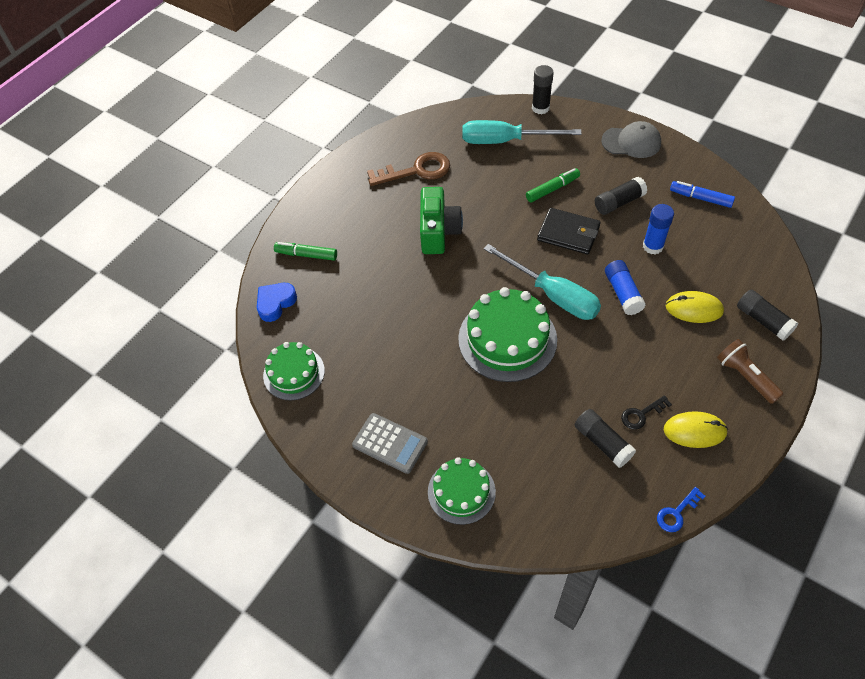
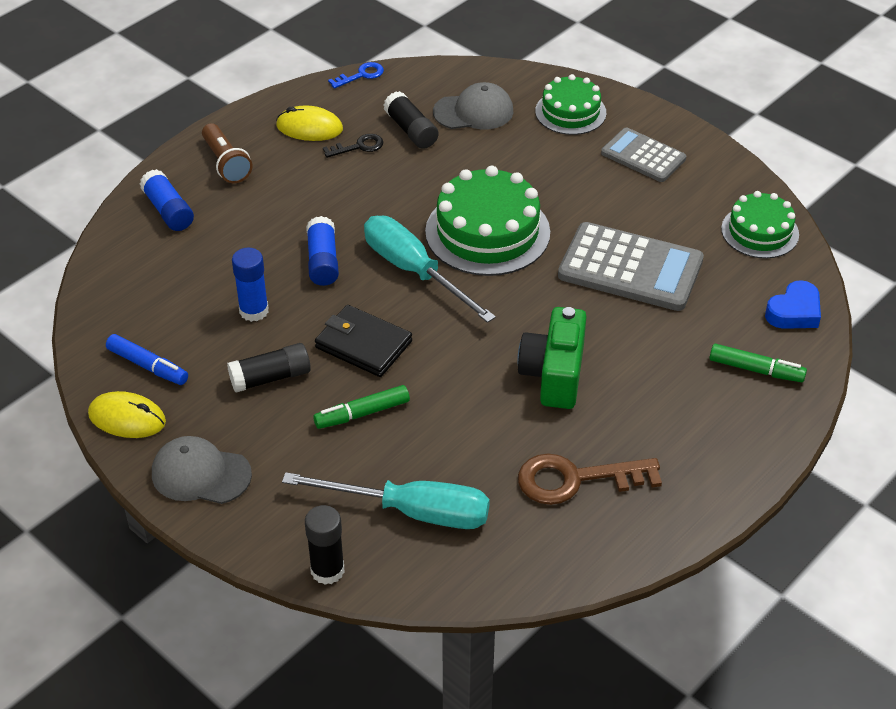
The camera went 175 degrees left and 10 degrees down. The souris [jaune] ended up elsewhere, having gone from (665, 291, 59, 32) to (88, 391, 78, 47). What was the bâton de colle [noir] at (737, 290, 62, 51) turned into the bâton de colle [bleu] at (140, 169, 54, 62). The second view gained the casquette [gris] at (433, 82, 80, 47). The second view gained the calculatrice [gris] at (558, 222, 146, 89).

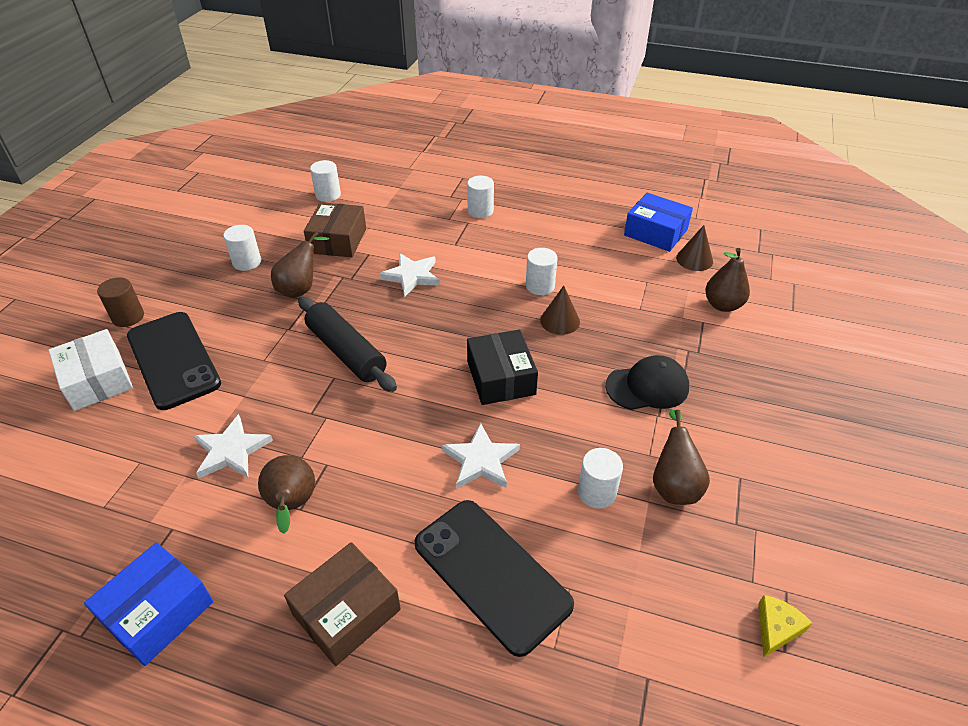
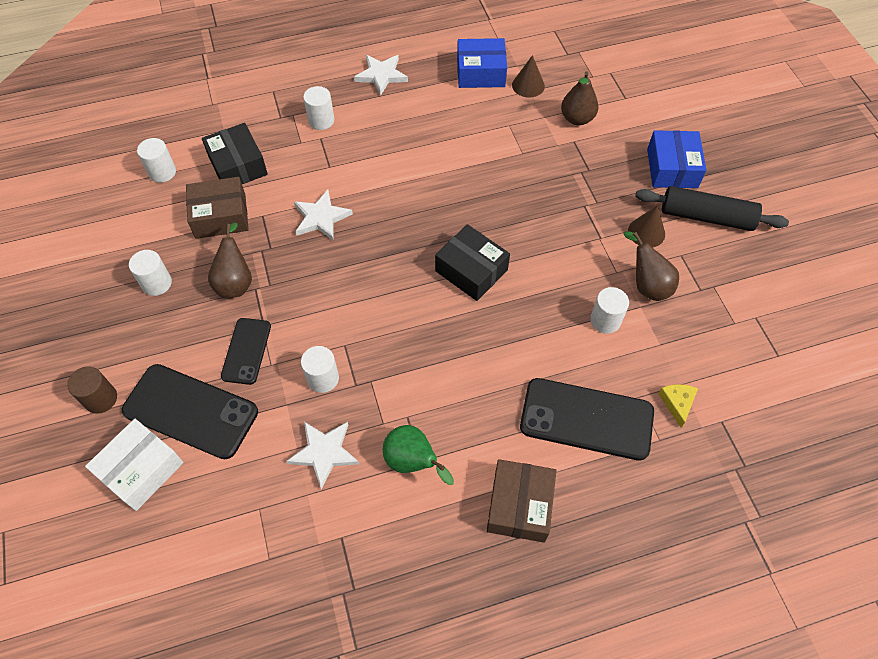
The camera went 35 degrees left and 15 degrees up. The boîte [blanc] at (48, 329, 85, 82) ended up facing another way, 75 degrees counterclockwise from before. The boîte [marron] at (304, 202, 62, 56) ended up facing another way, 75 degrees counterclockwise from before. The second view gained the boîte [noir] at (202, 123, 66, 61). The second view gained the téléphone [noir] at (221, 318, 50, 67). The cylindre [blanc] ended up elsewhere, having gone from (526, 248, 32, 47) to (301, 346, 38, 47). The étoile [blanc] ended up elsewhere, having gone from (442, 423, 78, 65) to (354, 55, 54, 41). What was the poire [marron] at (258, 455, 57, 79) turned into the poire [vert] at (383, 425, 71, 60). The cône [marron] ended up elsewhere, having gone from (540, 286, 40, 49) to (628, 205, 37, 43). The rouleau à pâtisserie [noir] ended up elsewhere, having gone from (298, 296, 99, 96) to (635, 186, 154, 45). The boîte [bleu] ended up elsewhere, having gone from (84, 542, 129, 124) to (647, 130, 59, 58). The fromage [jaune] ended up elsewhere, having gone from (758, 595, 54, 62) to (658, 384, 40, 44). The second view lost the casquette [noir] at (605, 355, 84, 55).

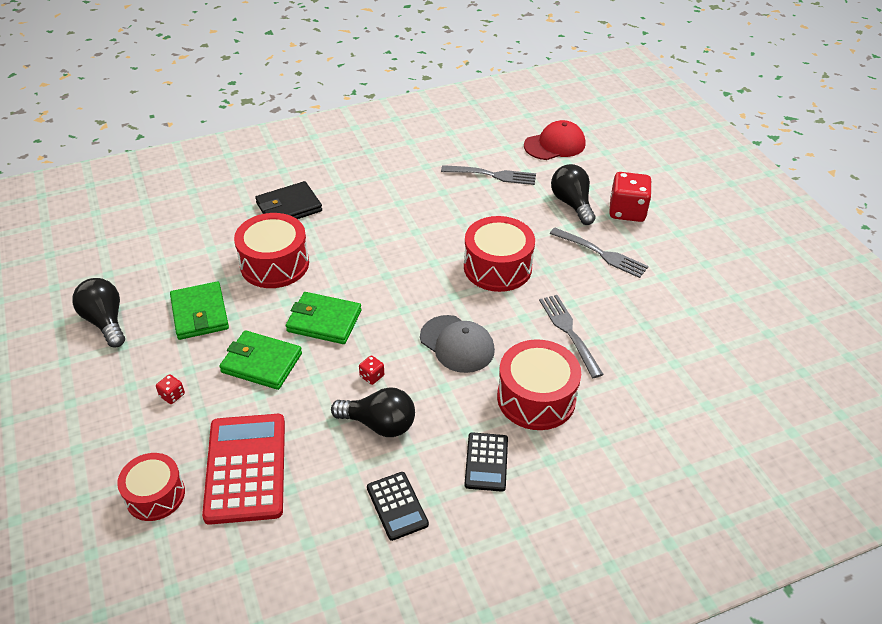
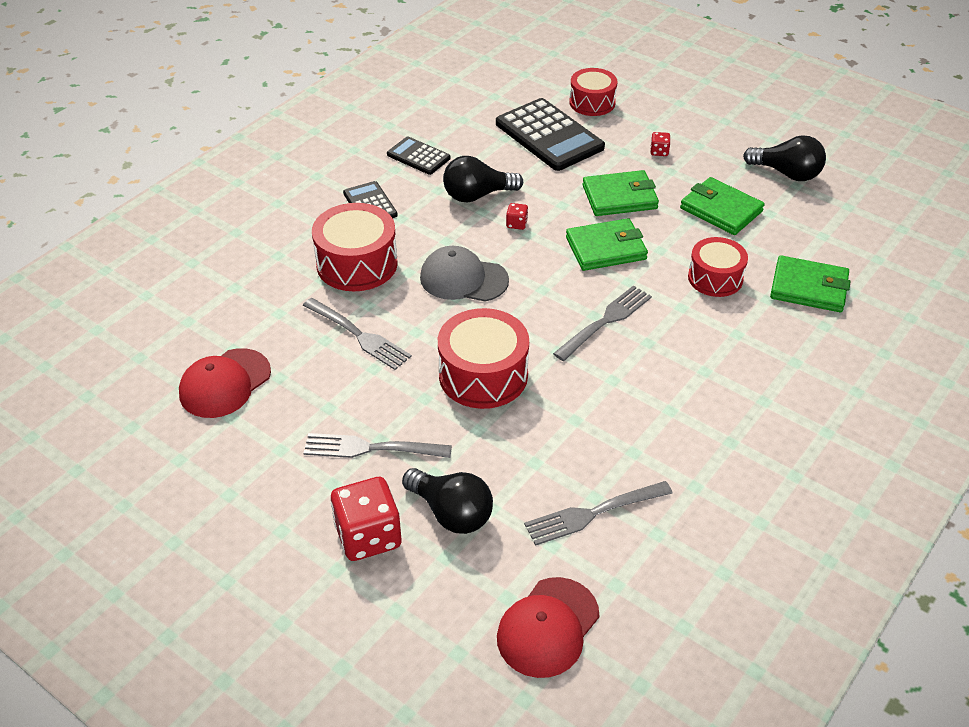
The camera went 150 degrees right and 0 degrees up. The second view gained the casquette [rouge] at (179, 348, 92, 70). What was the calculatrice [rouge] at (202, 414, 83, 111) turned into the calculatrice [noir] at (496, 98, 109, 73). The second view gained the fourchette [gris] at (553, 285, 99, 76). The size of the tambour [rouge] at (234, 213, 75, 75) changed by a factor of 0.67. The second view gained the portefeuille [vert] at (770, 255, 81, 57). The second view lost the portefeuille [noir] at (255, 181, 67, 38).

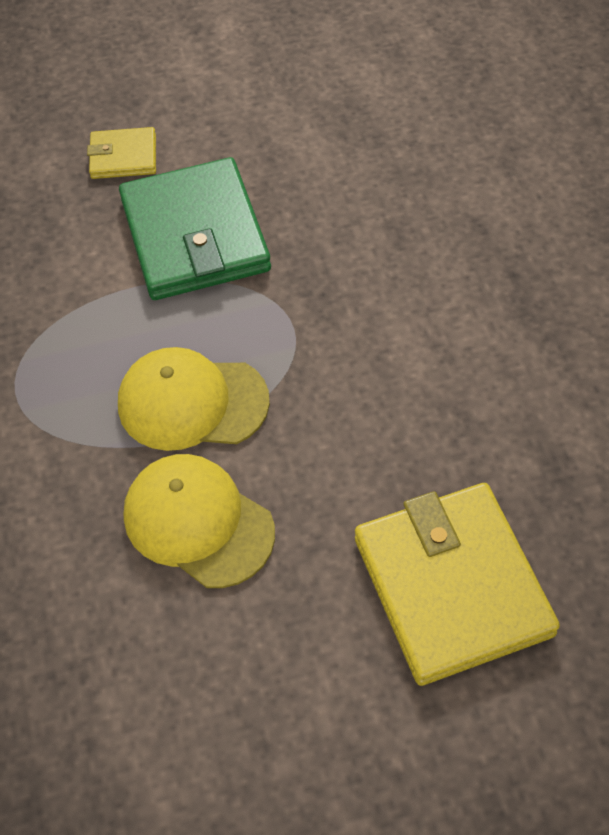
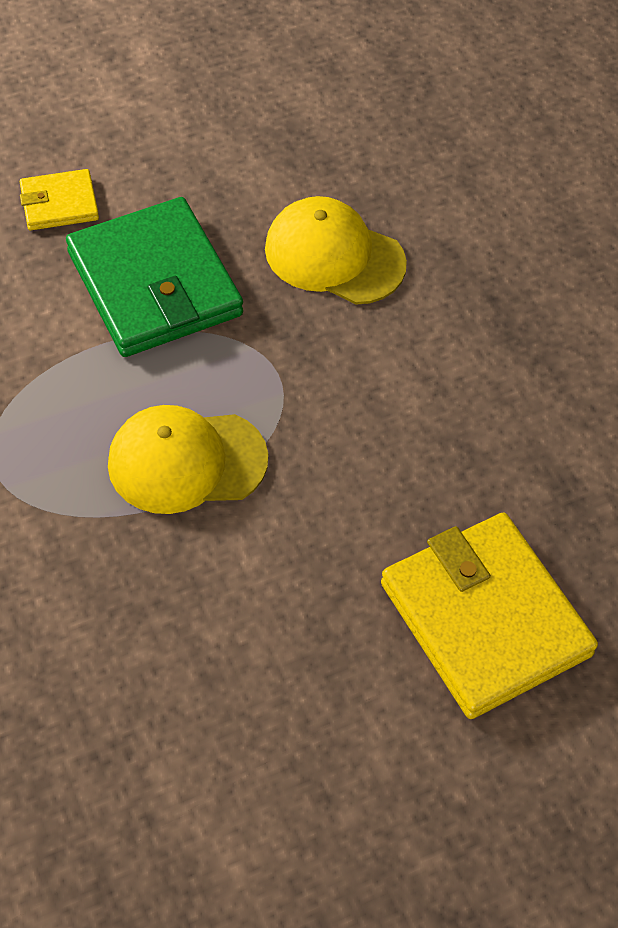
The camera went 15 degrees left and 0 degrees up. The casquette [jaune] ended up elsewhere, having gone from (124, 454, 151, 134) to (265, 196, 142, 109).

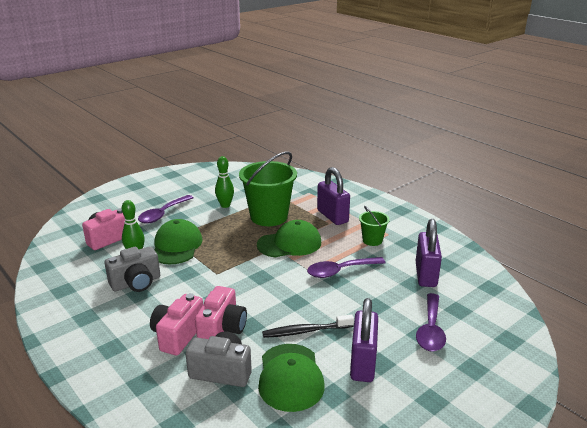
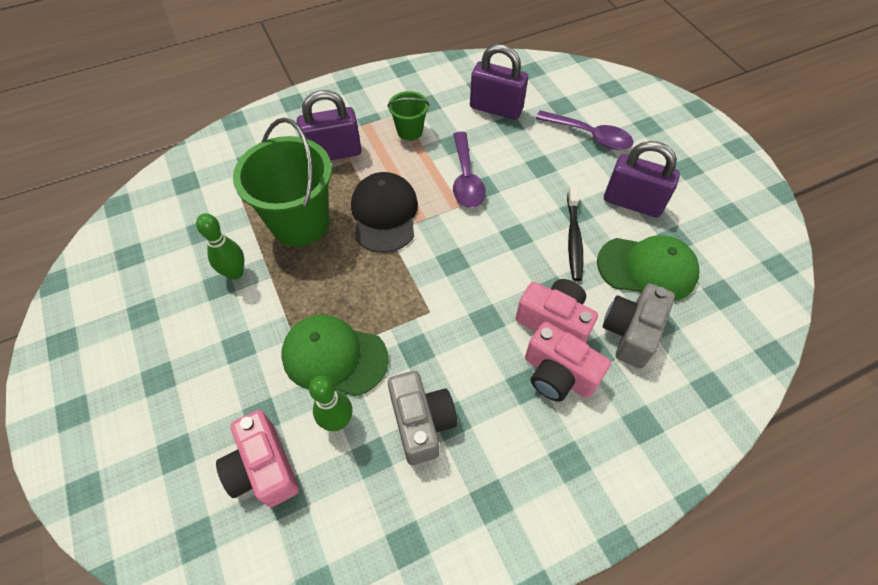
The camera went 75 degrees left and 30 degrees up. What was the casquette [vert] at (257, 220, 64, 37) turned into the casquette [noir] at (351, 172, 67, 81). The second view lost the cuillère [violet] at (138, 195, 56, 28).

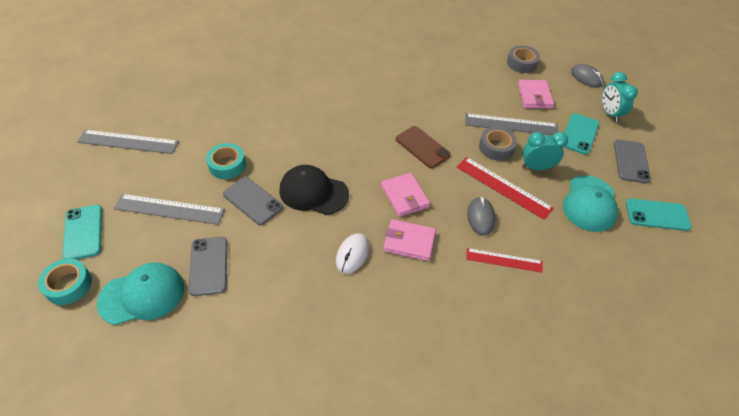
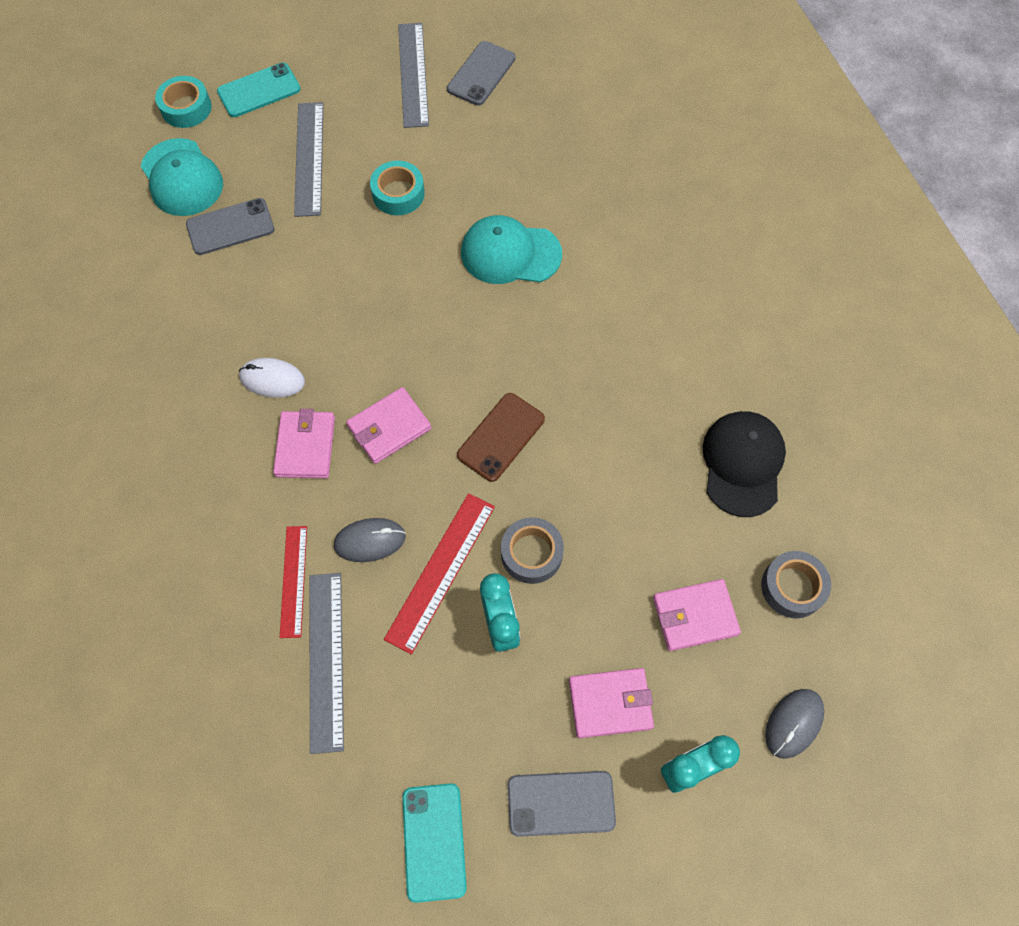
The camera went 80 degrees right and 15 degrees up. The règle [gris] ended up elsewhere, having gone from (465, 113, 94, 22) to (309, 573, 35, 181). The téléphone [gris] ended up elsewhere, having gone from (223, 177, 60, 48) to (447, 41, 68, 65). The casquette [turquoise] ended up elsewhere, having gone from (563, 175, 55, 57) to (461, 215, 101, 69). Where the téléphone [turquoise] stood at (564, 113, 35, 42), the portefeuille [rose] came to stand at (569, 668, 85, 70). The casquette [noir] ended up elsewhere, having gone from (279, 165, 70, 50) to (702, 411, 84, 106).

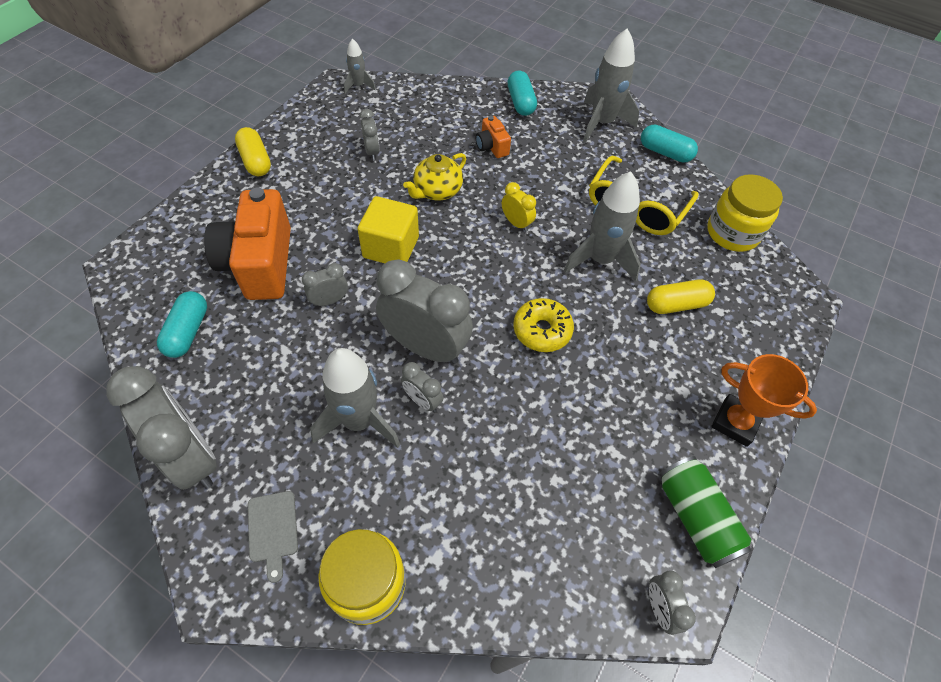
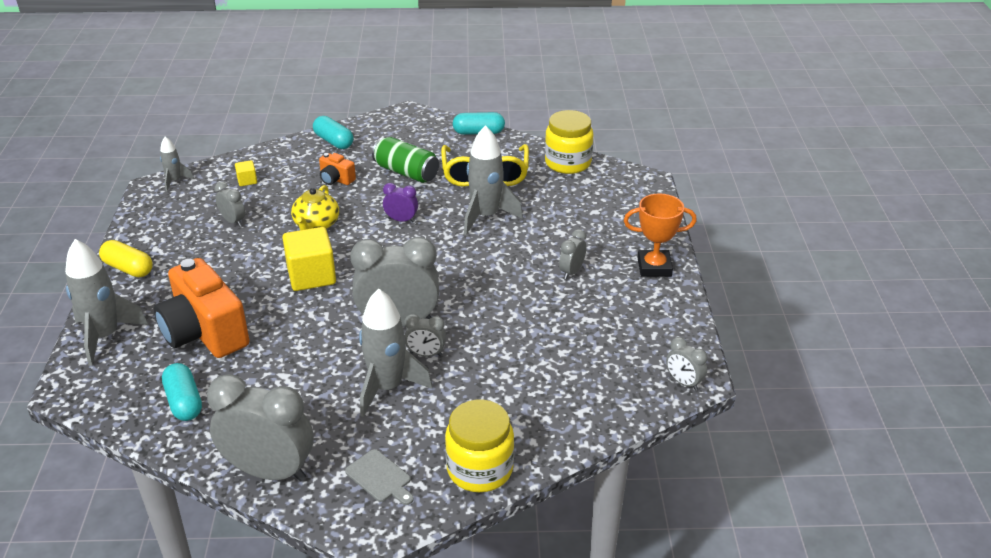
The camera went 30 degrees left and 20 degrees down. The fusée [gris] ended up elsewhere, having gone from (583, 29, 56, 113) to (65, 239, 83, 127). The second view gained the cube [jaune] at (235, 160, 22, 26). The canette [vert] ended up elsewhere, having gone from (660, 456, 92, 112) to (372, 137, 67, 46). What was the réveil [jaune] at (502, 182, 34, 50) turned into the réveil [violet] at (383, 183, 35, 39). The réveil [gris] ended up elsewhere, having gone from (302, 263, 46, 44) to (559, 229, 27, 50). The second view lost the beignet [jaune] at (513, 298, 61, 54). The second view lost the gélule [jaune] at (647, 279, 68, 35).

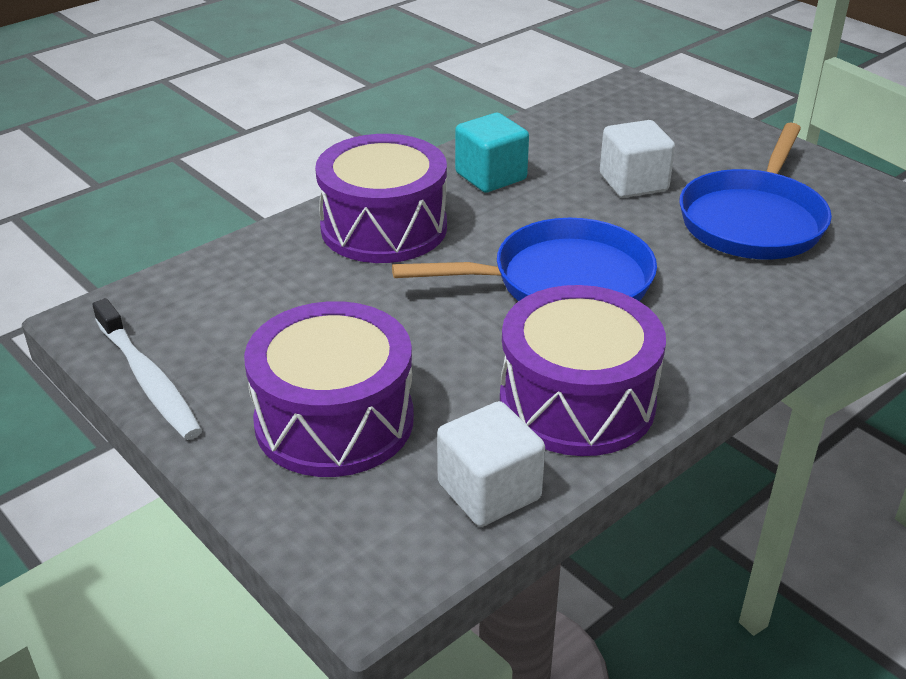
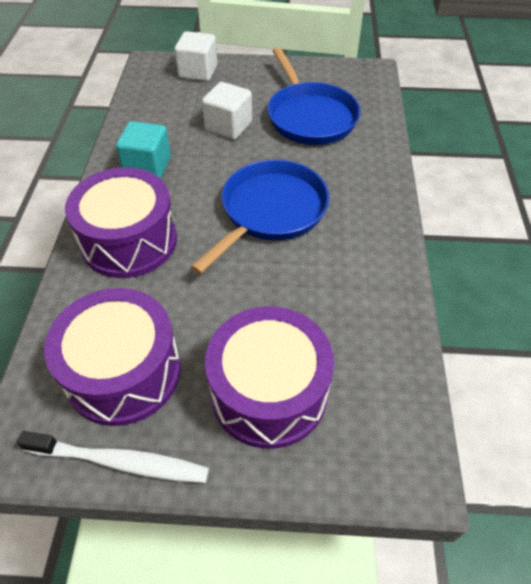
The camera went 45 degrees left and 15 degrees up. The tambour [violet] ended up elsewhere, having gone from (500, 285, 166, 171) to (44, 288, 137, 138). The cube [blanc] ended up elsewhere, having gone from (437, 401, 108, 126) to (174, 31, 43, 50).

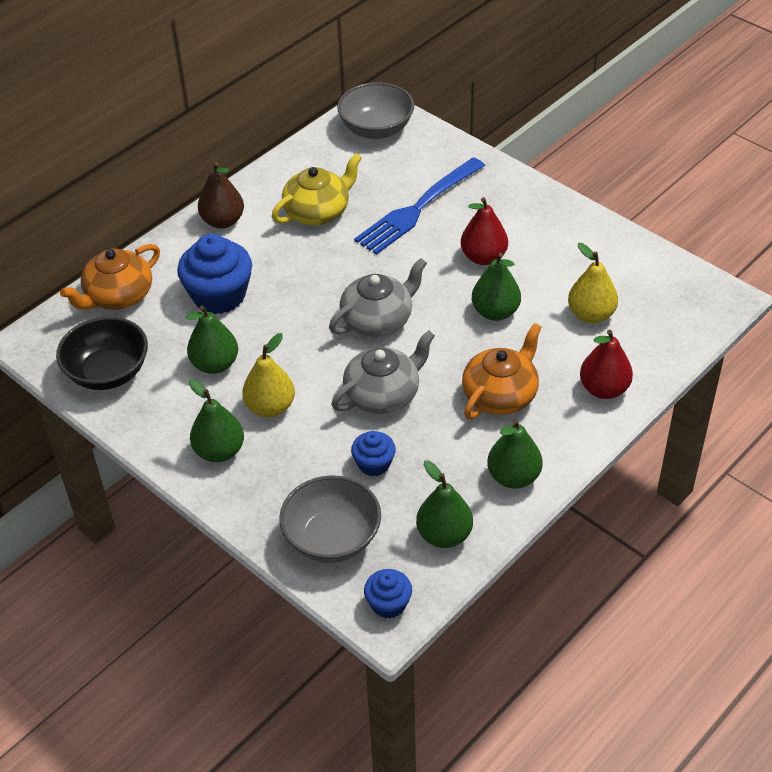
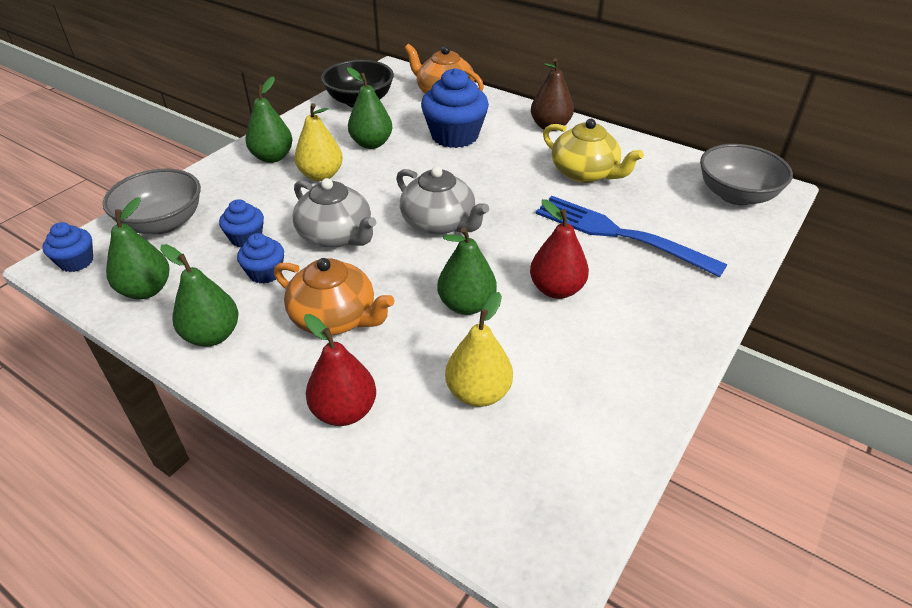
The camera went 80 degrees right and 5 degrees down. The second view gained the muffin [bleu] at (237, 233, 47, 51).

